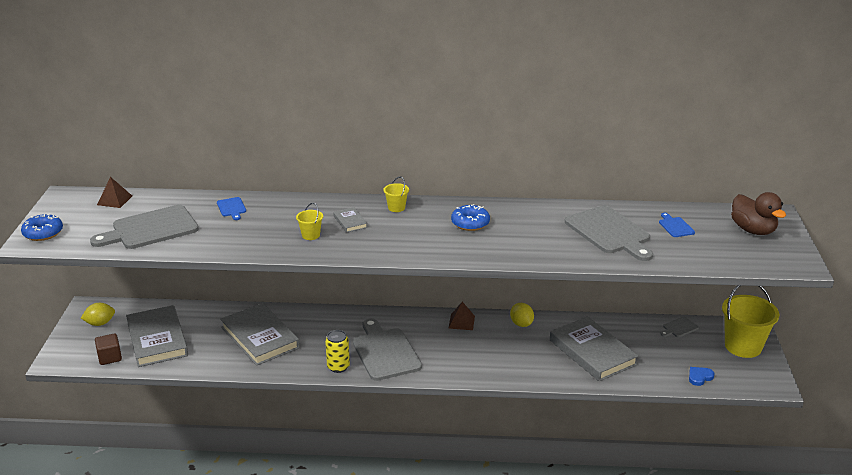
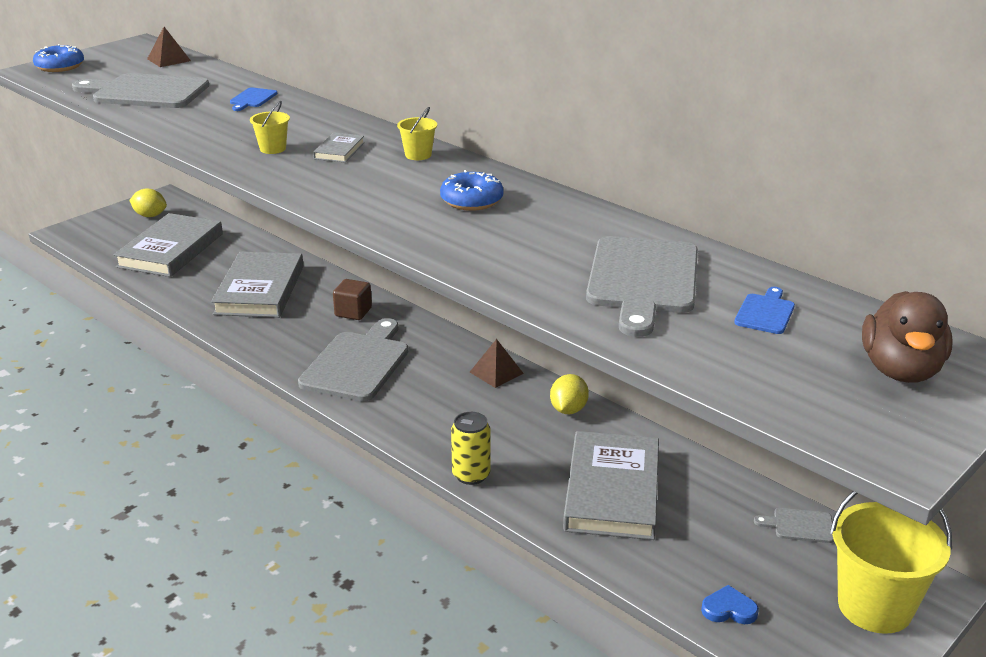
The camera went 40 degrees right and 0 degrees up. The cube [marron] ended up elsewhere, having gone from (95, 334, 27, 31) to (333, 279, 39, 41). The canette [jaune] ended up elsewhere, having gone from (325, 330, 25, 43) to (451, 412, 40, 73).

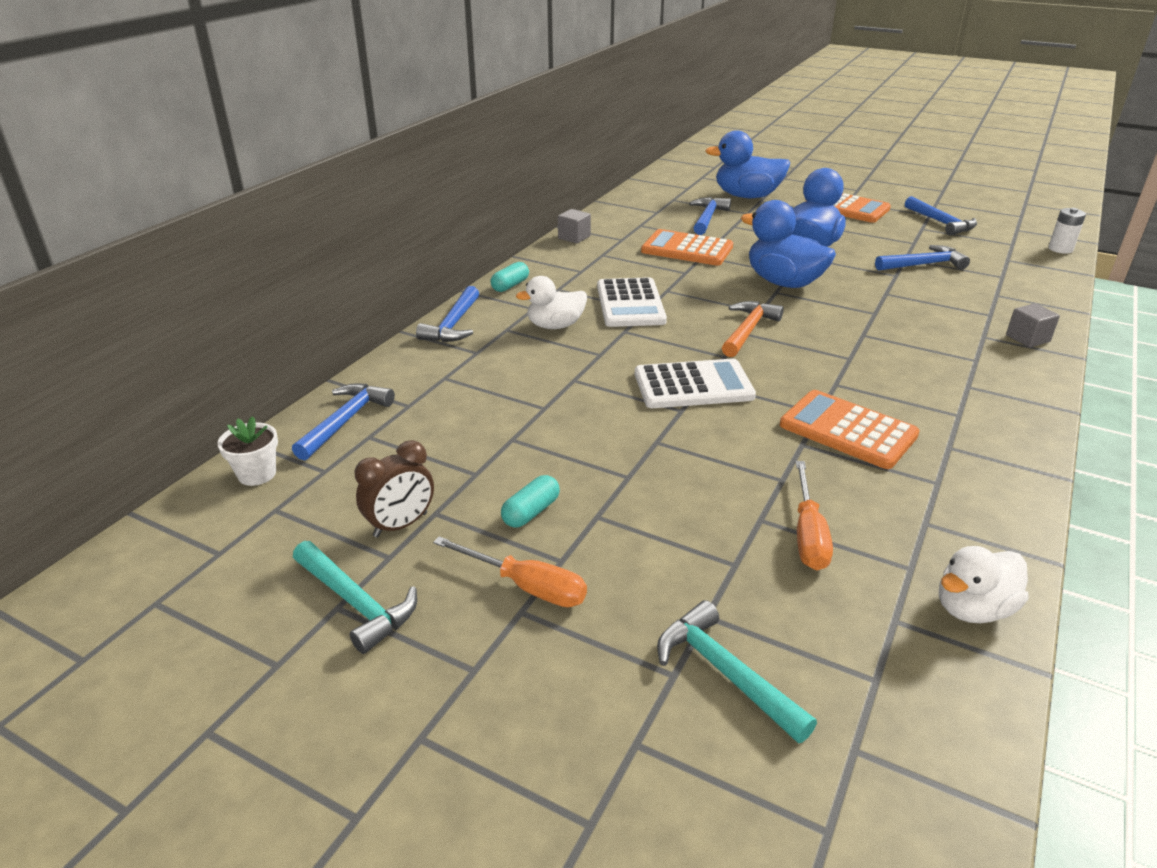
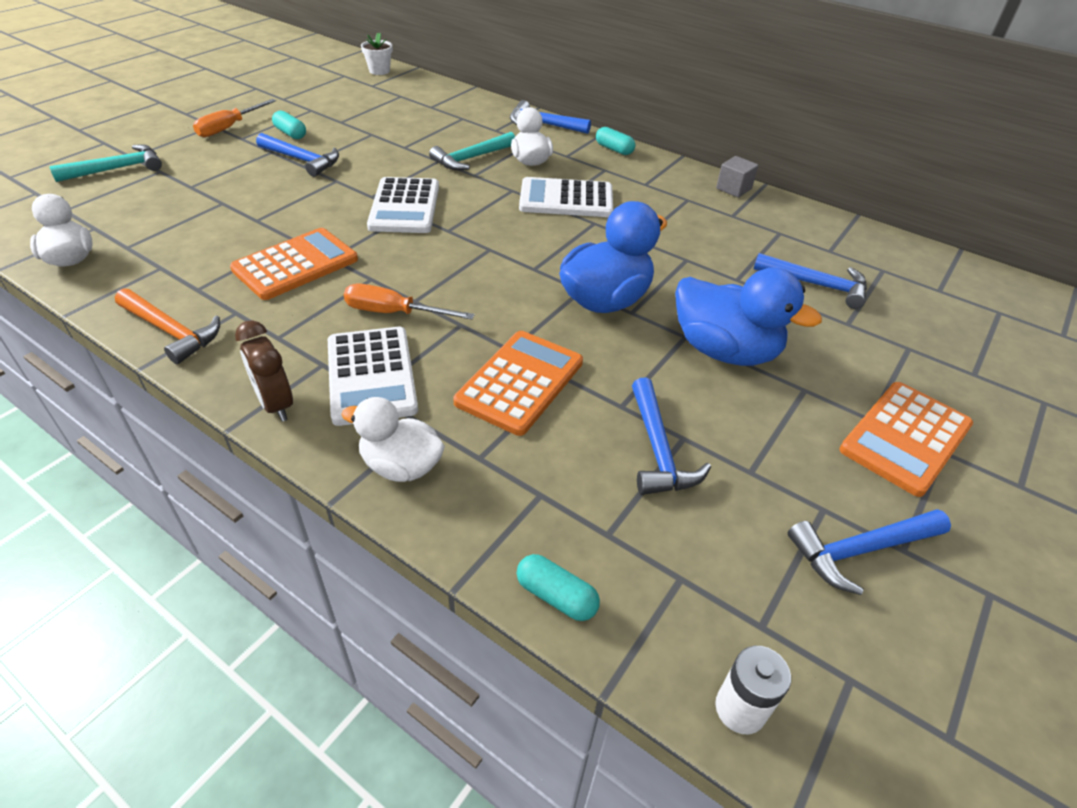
The camera went 95 degrees right and 10 degrees up. The marteau [orange] ended up elsewhere, having gone from (722, 301, 62, 56) to (115, 288, 105, 76). The réveil [marron] ended up elsewhere, having gone from (355, 440, 79, 97) to (235, 320, 58, 101). The marteau [bleu] ended up elsewhere, having gone from (292, 383, 103, 78) to (256, 133, 83, 44). The second view gained the calculatrice [blanc] at (328, 327, 90, 99). Where the cube [gris] stood at (1006, 303, 54, 45), the canard [blanc] came to stand at (341, 397, 104, 85). The tournevis [orange] ended up elsewhere, having gone from (796, 461, 37, 110) to (344, 283, 131, 37). The marteau [turquoise] ended up elsewhere, having gone from (293, 541, 124, 113) to (429, 132, 86, 38). The calculatrice [orange] ended up elsewhere, having gone from (641, 229, 92, 36) to (453, 331, 130, 105). The second view gained the gélule [turquoise] at (517, 554, 83, 67). The second view lost the canard [bleu] at (705, 130, 85, 68).

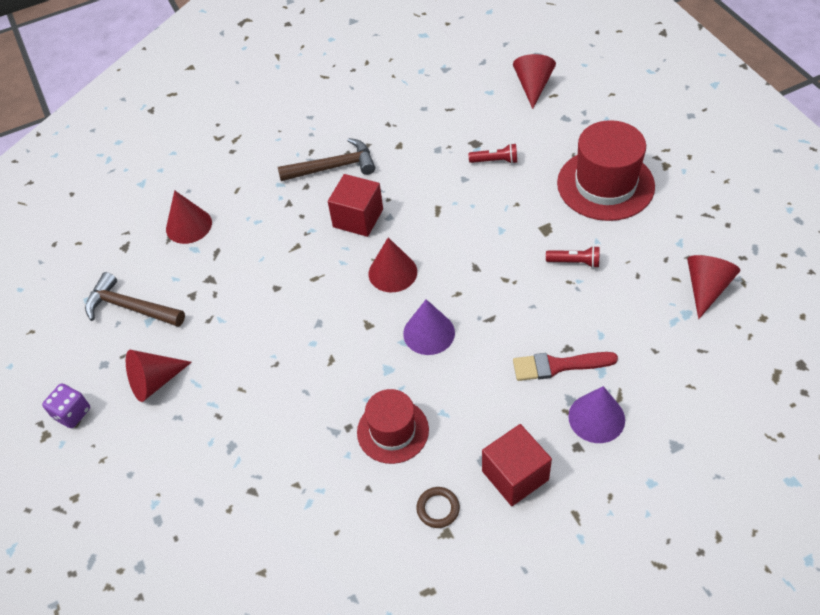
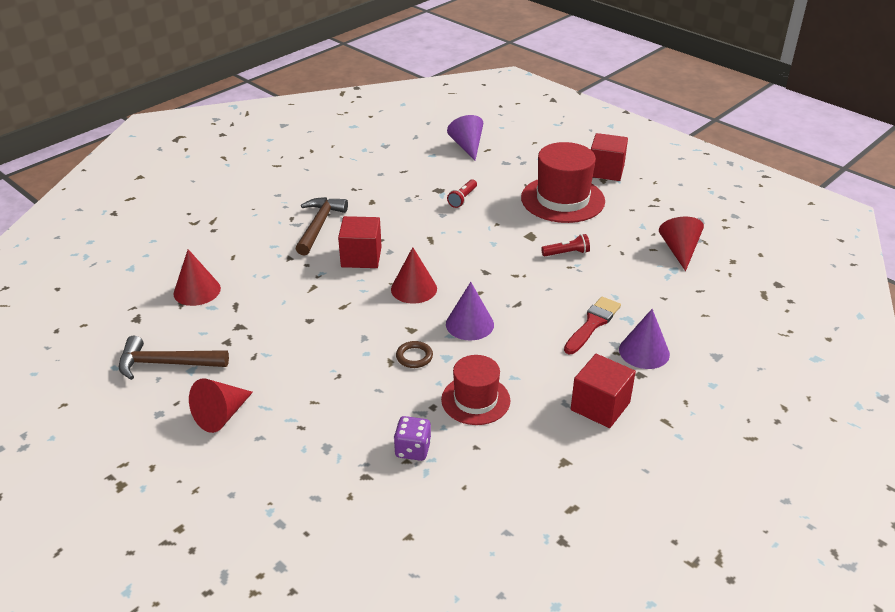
The camera went 25 degrees left and 15 degrees down. The marteau [marron] at (278, 138, 97, 43) ended up facing another way, 45 degrees counterclockwise from before. The dé [violet] ended up elsewhere, having gone from (42, 384, 48, 44) to (394, 416, 37, 45). The anneau [marron] ended up elsewhere, having gone from (416, 487, 44, 41) to (396, 341, 37, 27). What was the cône [rouge] at (513, 54, 43, 55) turned into the cône [violet] at (447, 115, 36, 45). The lampe de poche [rouge] at (469, 143, 48, 21) ended up facing another way, 135 degrees clockwise from before. The pinceau [rouge] at (513, 352, 105, 29) ended up facing another way, 150 degrees clockwise from before. The second view gained the cube [rouge] at (591, 133, 37, 48).

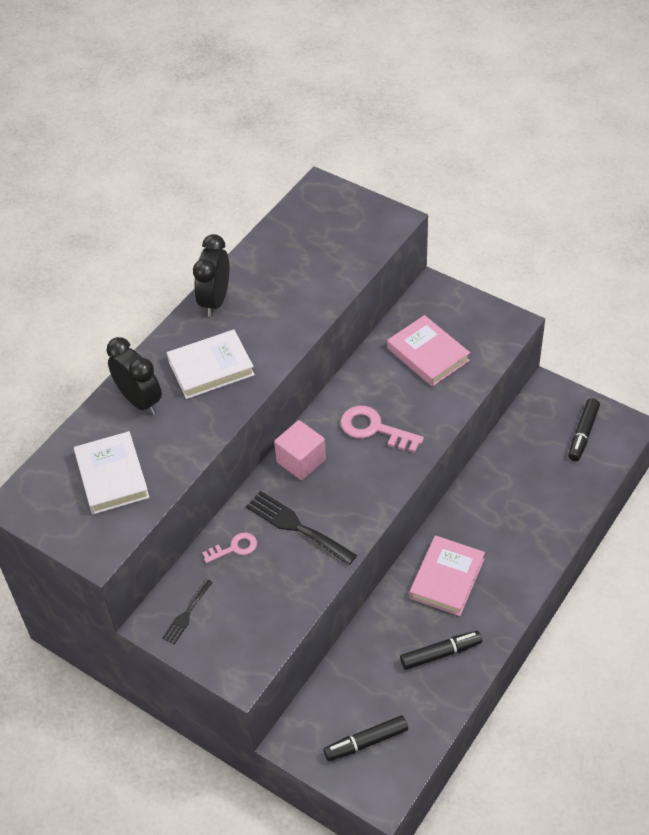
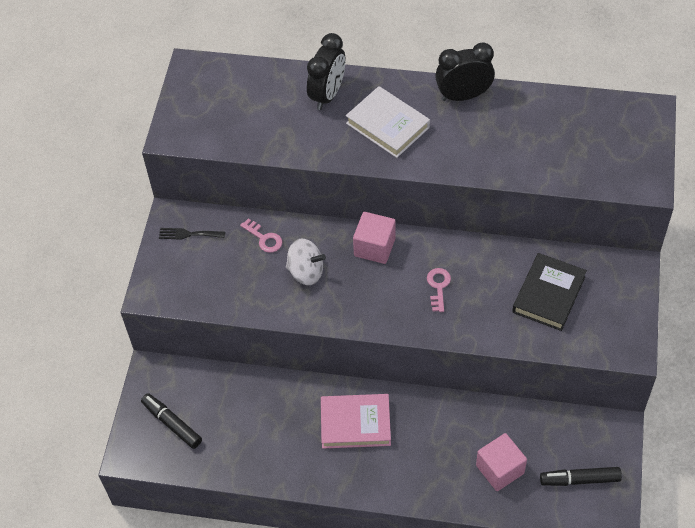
The camera went 65 degrees right and 5 degrees up. Where the fourchette [noir] stood at (246, 491, 111, 75), the toupie [blanc] came to stand at (286, 239, 40, 46). The size of the clé [rose] at (340, 406, 84, 47) changed by a factor of 0.61. The second view gained the cube [rose] at (476, 433, 51, 58). What was the livre [rose] at (387, 315, 83, 72) turned into the livre [noir] at (512, 253, 75, 78). The second view lost the livre [blanc] at (74, 431, 76, 83). The second view lost the feutre [noir] at (400, 631, 82, 39).

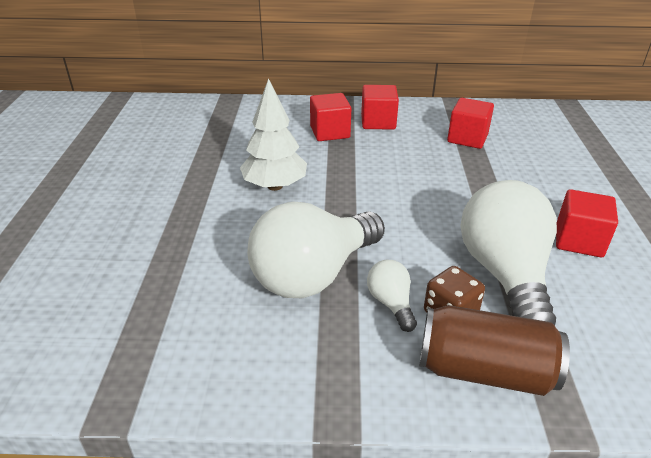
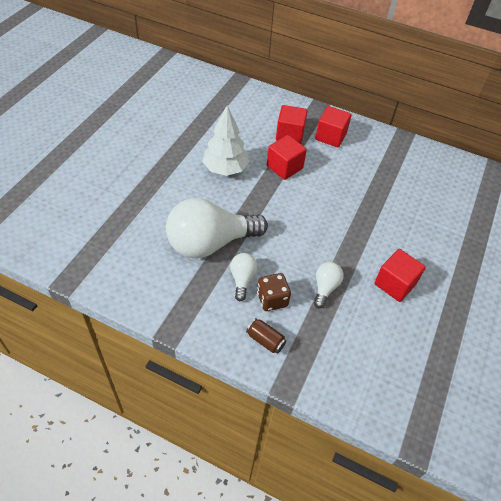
The camera went 20 degrees right and 15 degrees up. The size of the canette [marron] at (420, 305, 150, 91) changed by a factor of 0.48. The cube [rouge] ended up elsewhere, having gone from (447, 98, 47, 51) to (267, 135, 40, 45). The size of the ampoule [blanc] at (461, 180, 96, 146) changed by a factor of 0.45.

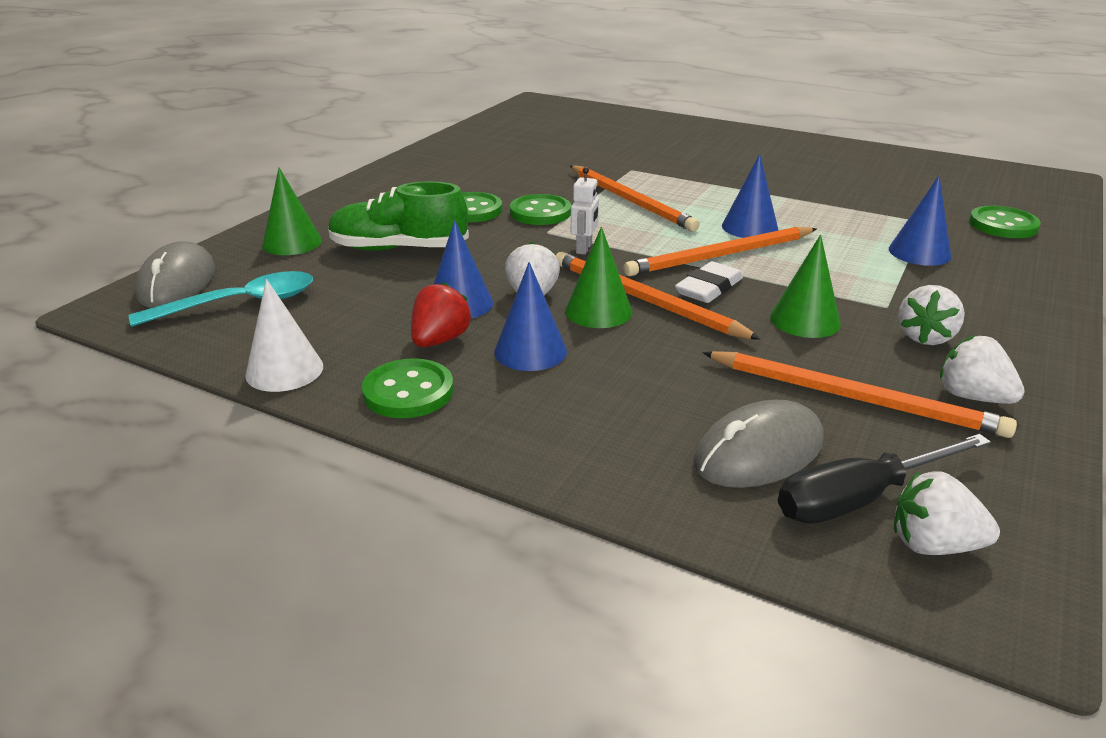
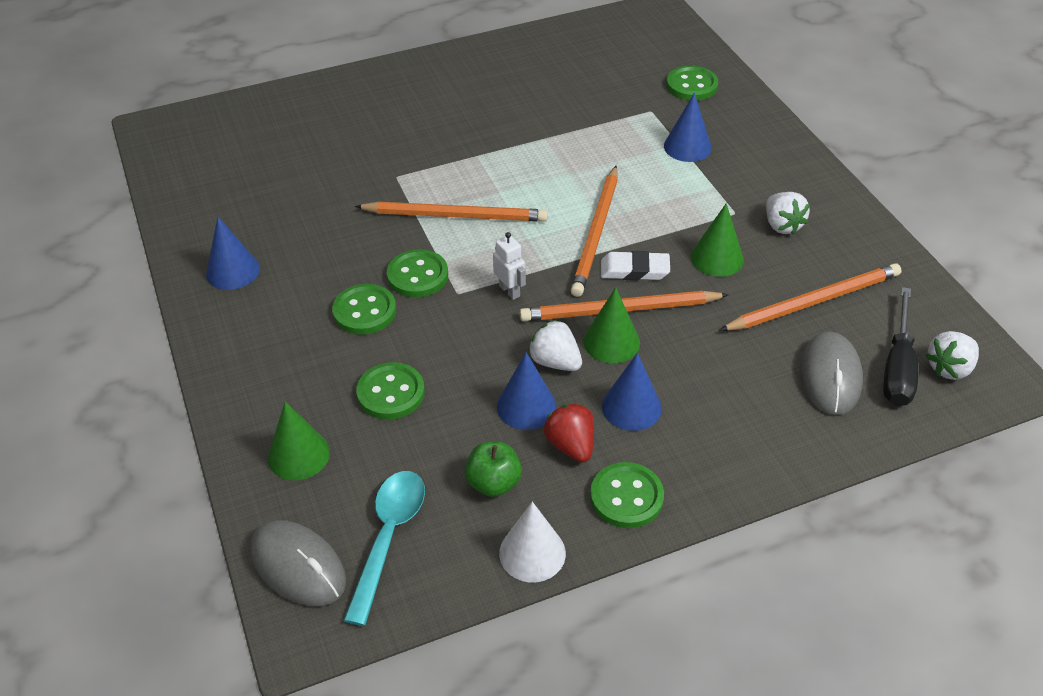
The camera went 50 degrees left and 15 degrees up. The cône [bleu] ended up elsewhere, having gone from (722, 154, 56, 84) to (206, 217, 54, 73). Where the chaussure [vert] stood at (328, 181, 141, 70), the bouton [vert] came to stand at (356, 362, 69, 58). The second view gained the pomme [vert] at (465, 442, 57, 55). The gomme [blanc] at (675, 261, 68, 42) ended up facing another way, 75 degrees counterclockwise from before. The second view lost the fraise [blanc] at (940, 335, 85, 69).

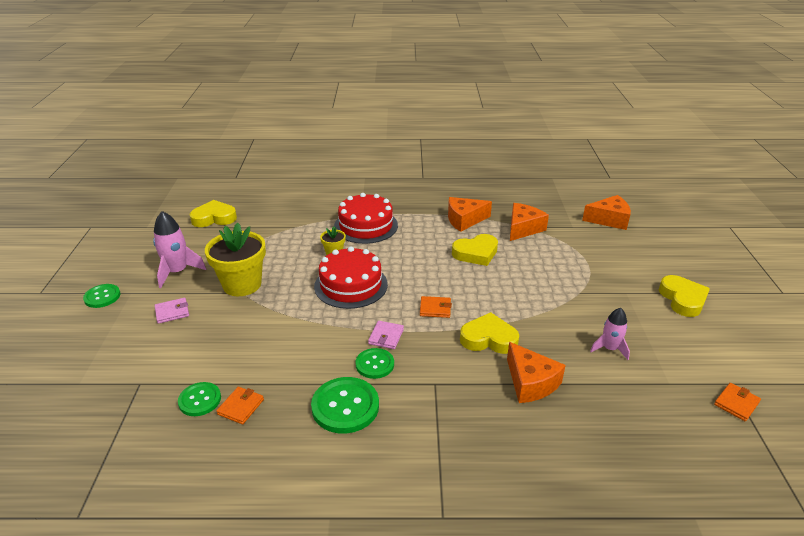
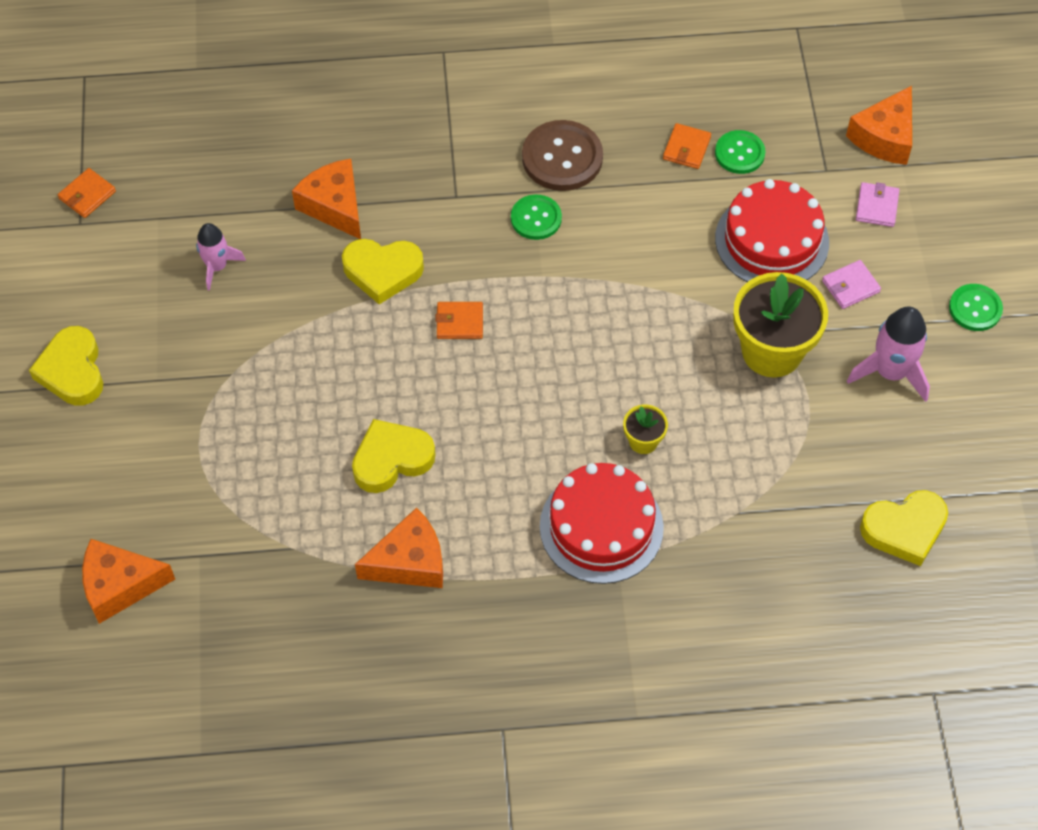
The camera went 175 degrees right and 25 degrees up. What was the bouton [vert] at (311, 377, 68, 57) turned into the bouton [marron] at (522, 120, 81, 71). The gâteau [rouge] ended up elsewhere, having gone from (314, 246, 74, 63) to (715, 179, 114, 103). The fromage [orange] ended up elsewhere, having gone from (510, 203, 39, 38) to (846, 86, 66, 79). The portefeuille [rose] ended up elsewhere, having gone from (368, 321, 36, 28) to (856, 182, 43, 45).

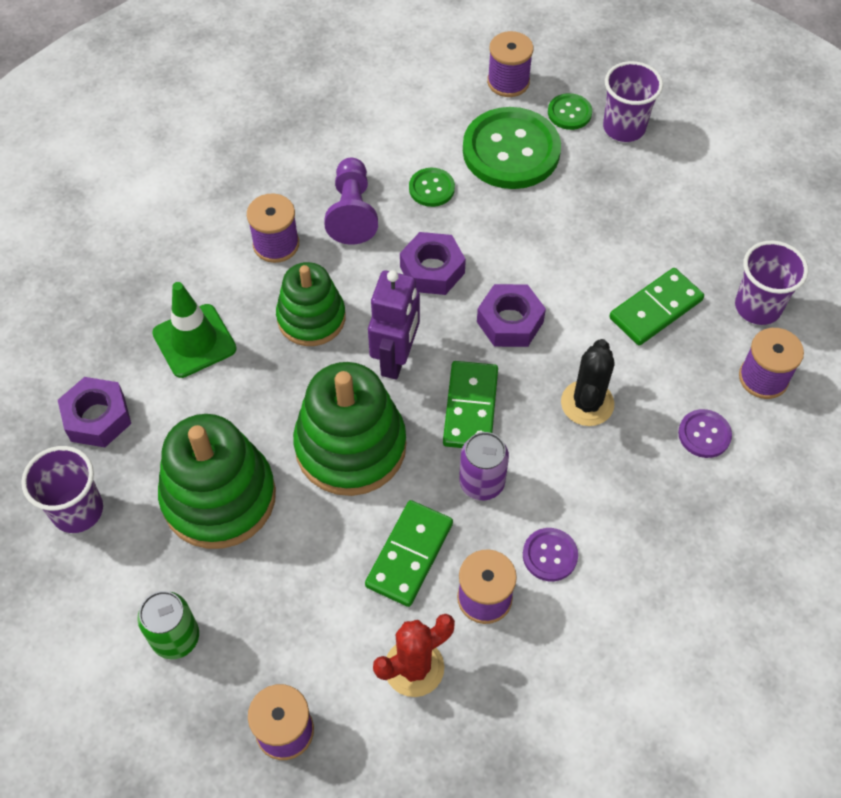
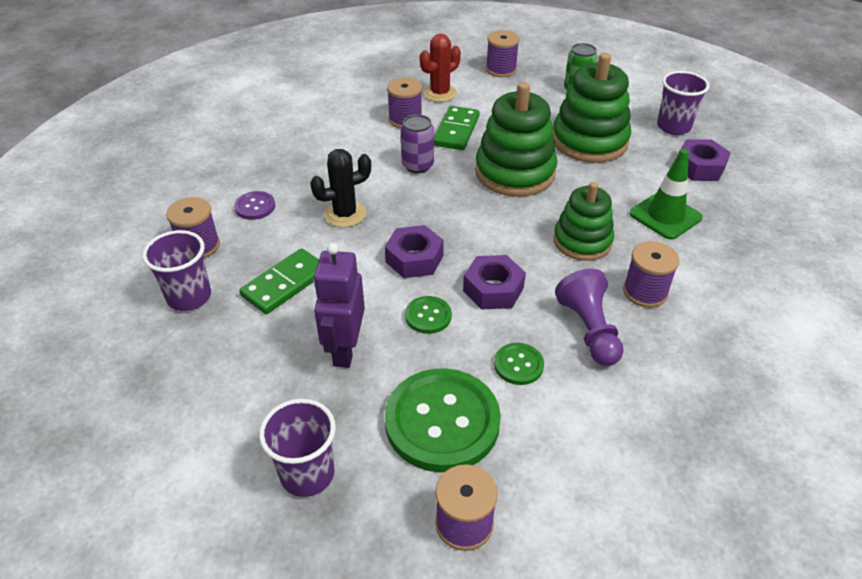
The camera went 170 degrees right and 15 degrees down. The cactus [noir] at (561, 339, 54, 87) ended up facing another way, 60 degrees clockwise from before. The robot [violet] ended up elsewhere, having gone from (368, 270, 52, 110) to (313, 243, 52, 125). The bouton [vert] ended up elsewhere, having gone from (548, 93, 44, 37) to (405, 296, 47, 38). The second view lost the domino [vert] at (443, 361, 55, 87). The second view lost the bouton [violet] at (523, 528, 55, 53).

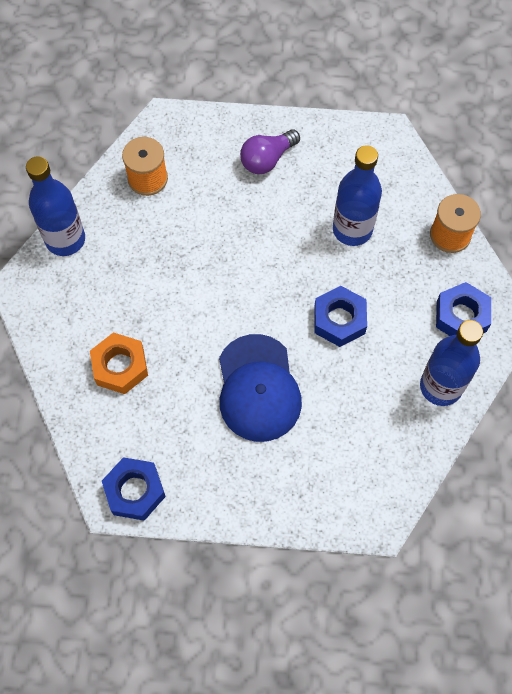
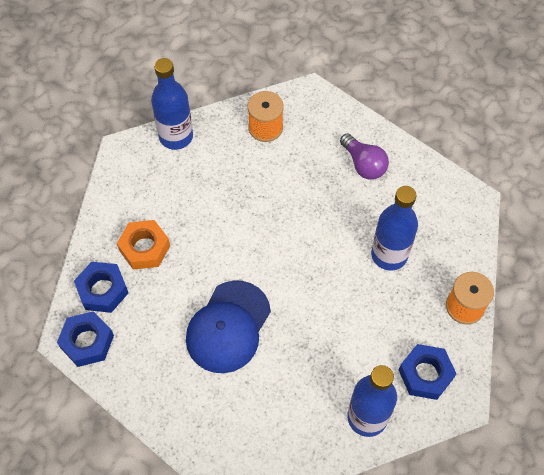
The camera went 35 degrees right and 5 degrees down. The écrou [bleu] ended up elsewhere, having gone from (314, 286, 53, 61) to (74, 262, 54, 51). The ampoule [violet] at (240, 129, 60, 45) ended up facing another way, 120 degrees counterclockwise from before.

